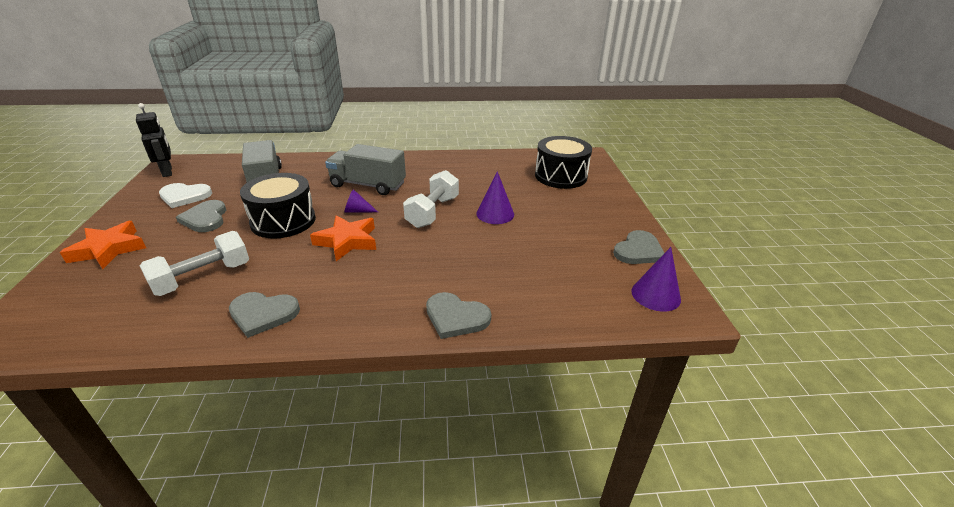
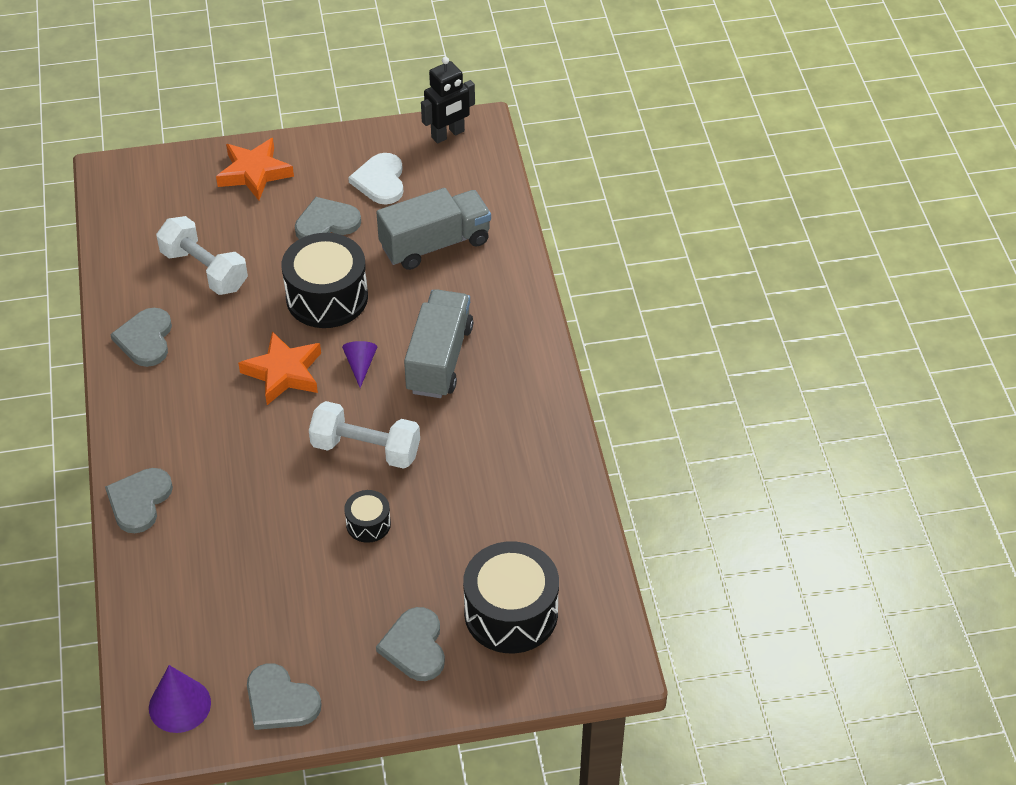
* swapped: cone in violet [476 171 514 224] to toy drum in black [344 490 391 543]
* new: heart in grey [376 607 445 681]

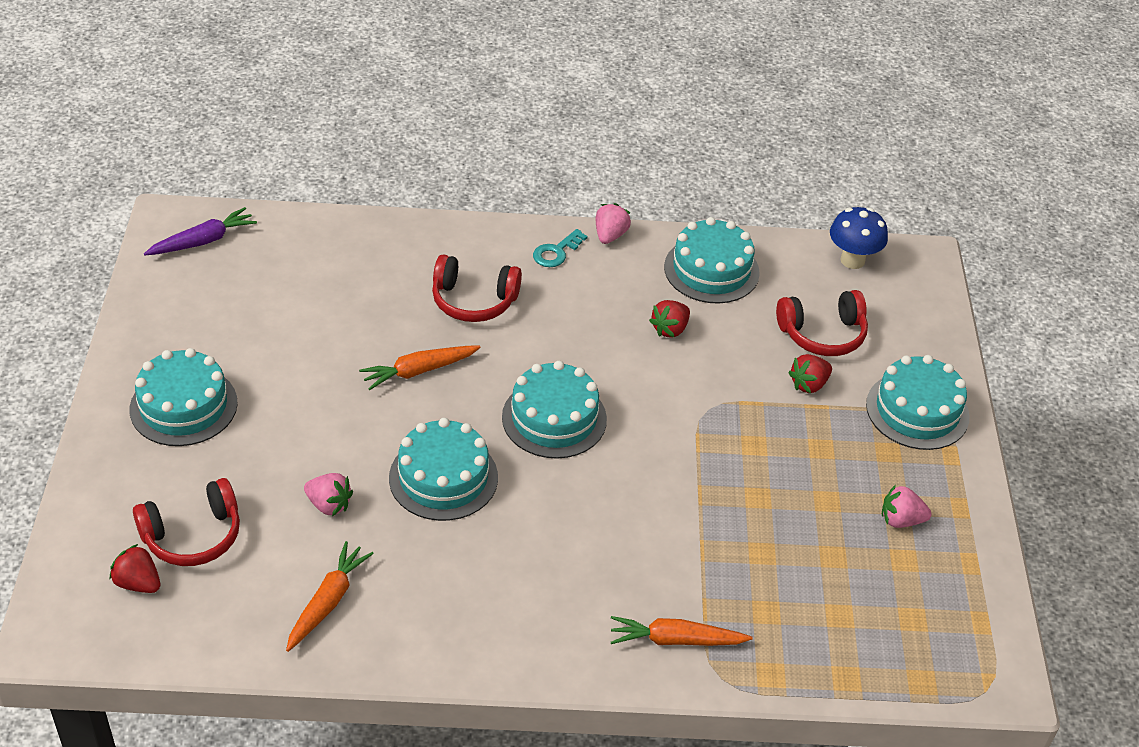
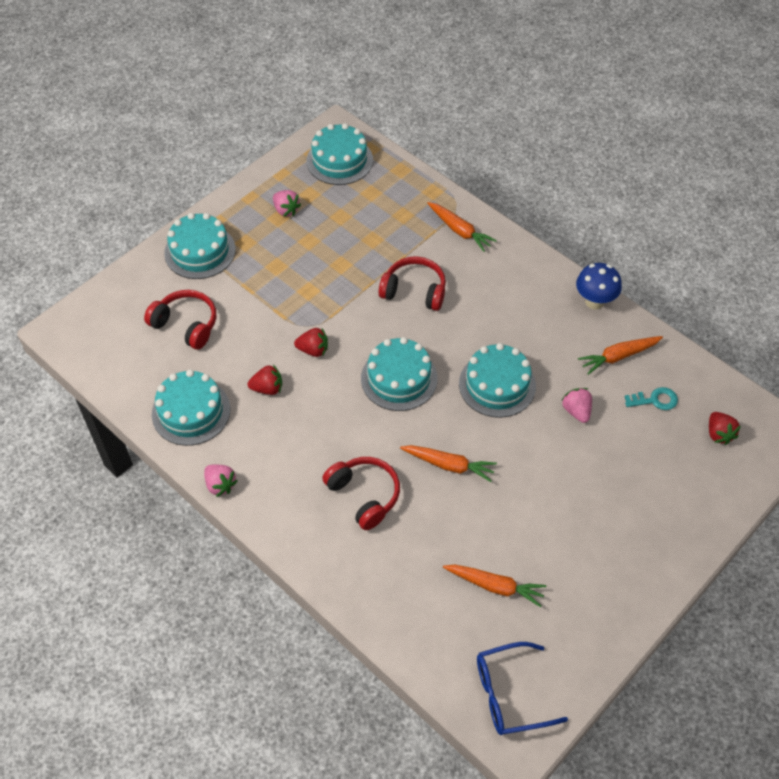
* shifted: layer cake in teal [130 348 238 446] to [307 123 373 185]
* shifted: headset in scarlet [133 478 240 566] to [379 256 446 311]
* swapped: root vegetable in violet [144 207 257 255] to glasses in blue [477 642 568 735]
* shifted: door key in teal [533 229 588 267] to [624 387 678 410]
* rotated: toy strawberry in pink [596 203 631 244] = [204 464 238 497] 105 degrees counterclockwise
* shifted: toy strawberry in scarlet [788 354 832 393] to [294 328 328 357]
* shifted: mushroom in blue [830 207 888 269] to [576 263 622 310]
* new: root vegetable in bright orange [443 565 547 607]

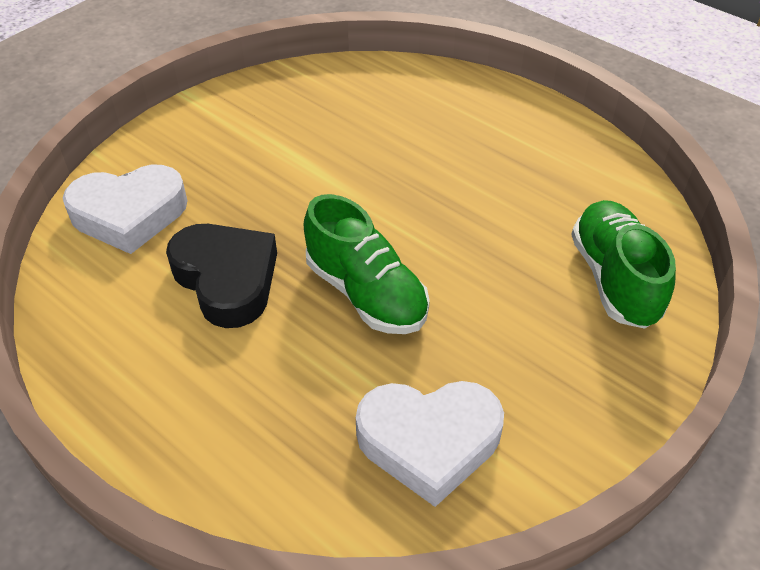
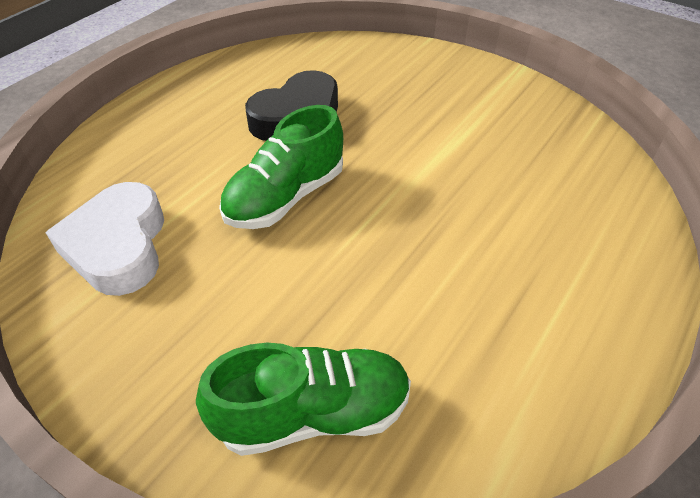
* gone: heart in white [63 165 188 254]

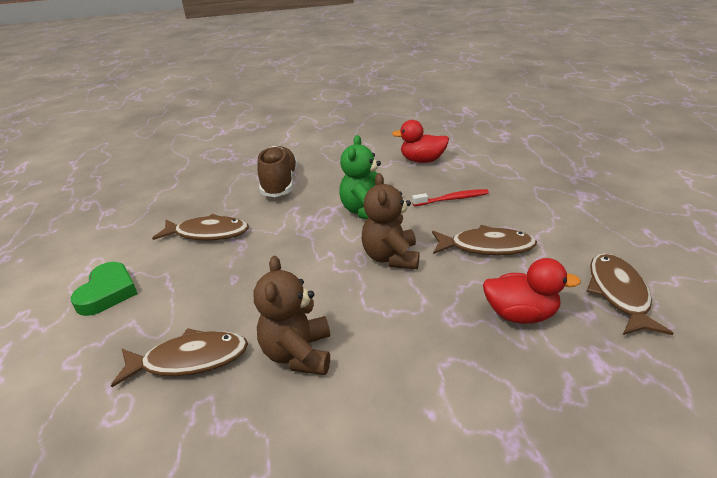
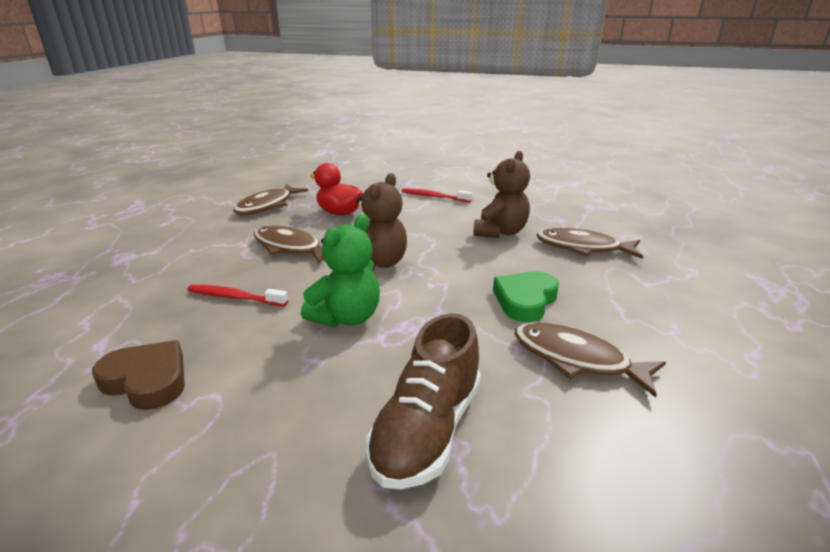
* shifted: heart in emerald [70 262 138 316] to [493 271 559 322]
* swapped: rubber duck in scarlet [392 120 449 163] to heart in dark brown [92 340 185 410]
* new: toothbrush in scarlet [402 188 472 202]

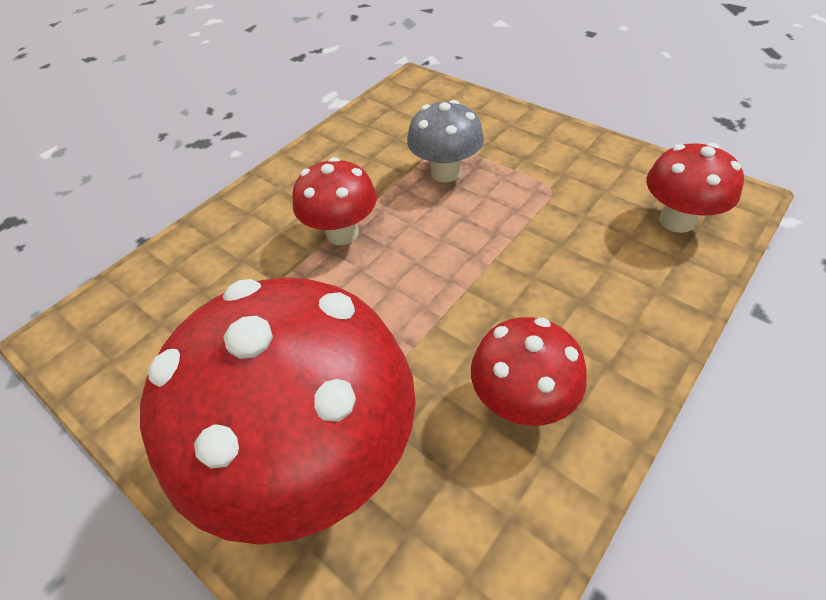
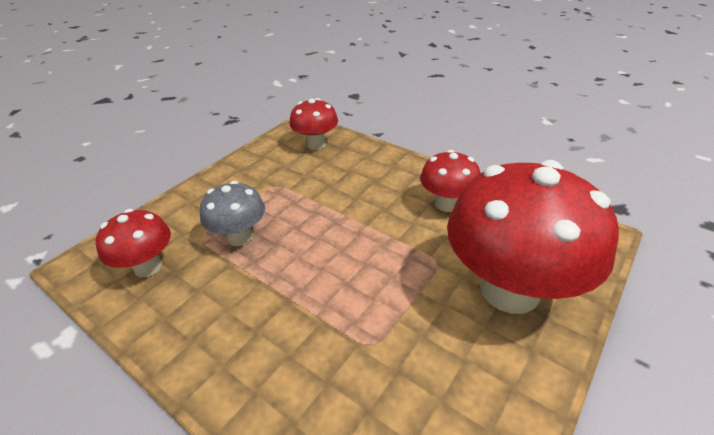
* shifted: mushroom in scarlet [292 157 377 245] to [95 209 171 277]

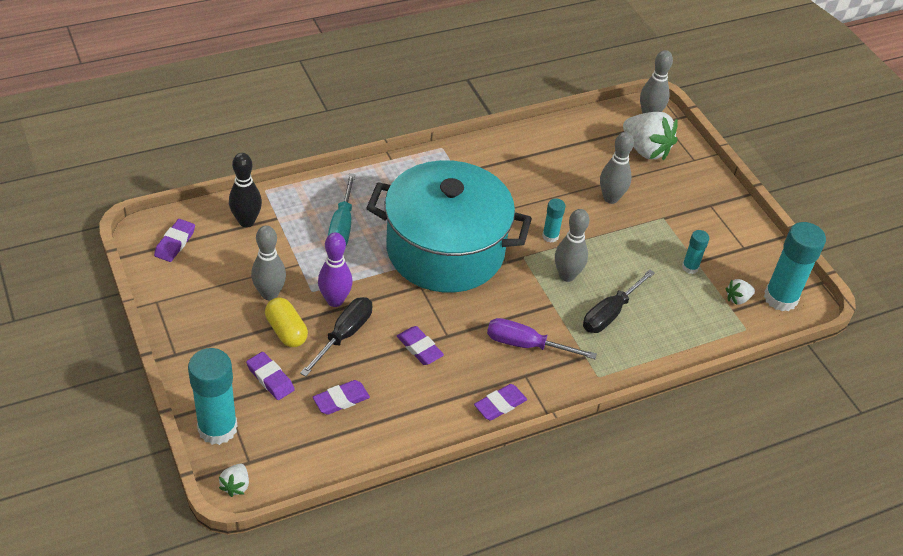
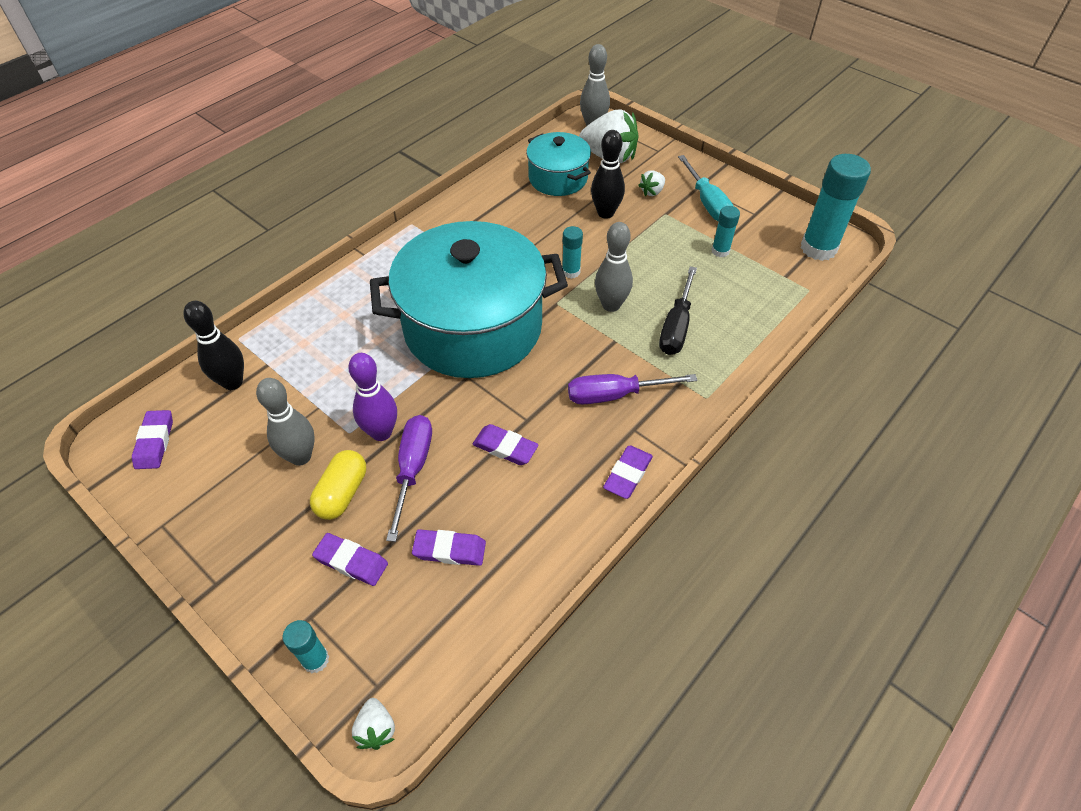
* scaled: glue in teal [188 348 237 445] = [282 620 329 673] x0.50
* rotated: pill shape in bright yellow [265 298 308 347] = [310 450 366 520] 75 degrees clockwise
* repainted: flat screwdriver in black [300 297 372 377] to flat screwdriver in violet [386 415 432 542]
* rotated: eraser in violet [313 380 370 415] = [412 529 486 566] 60 degrees clockwise
* shifted: flat screwdriver in teal [328 173 355 245] to [678 155 733 221]
* repainted: skittle in grey [600 132 634 204] to skittle in black [591 130 625 219]
* shifted: toy strawberry in white [725 279 755 305] to [638 170 665 196]
* new: cooking pot in teal [526 132 591 196]

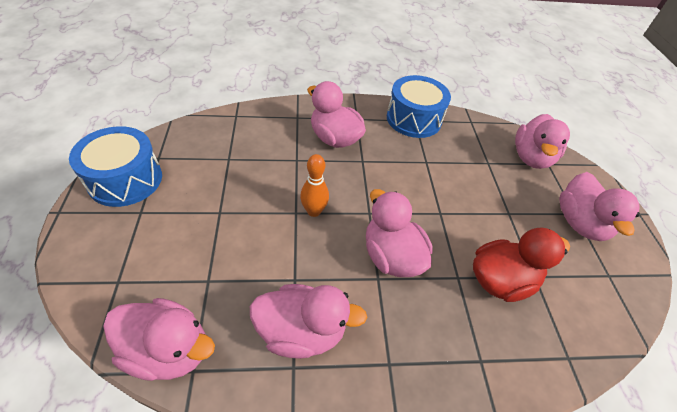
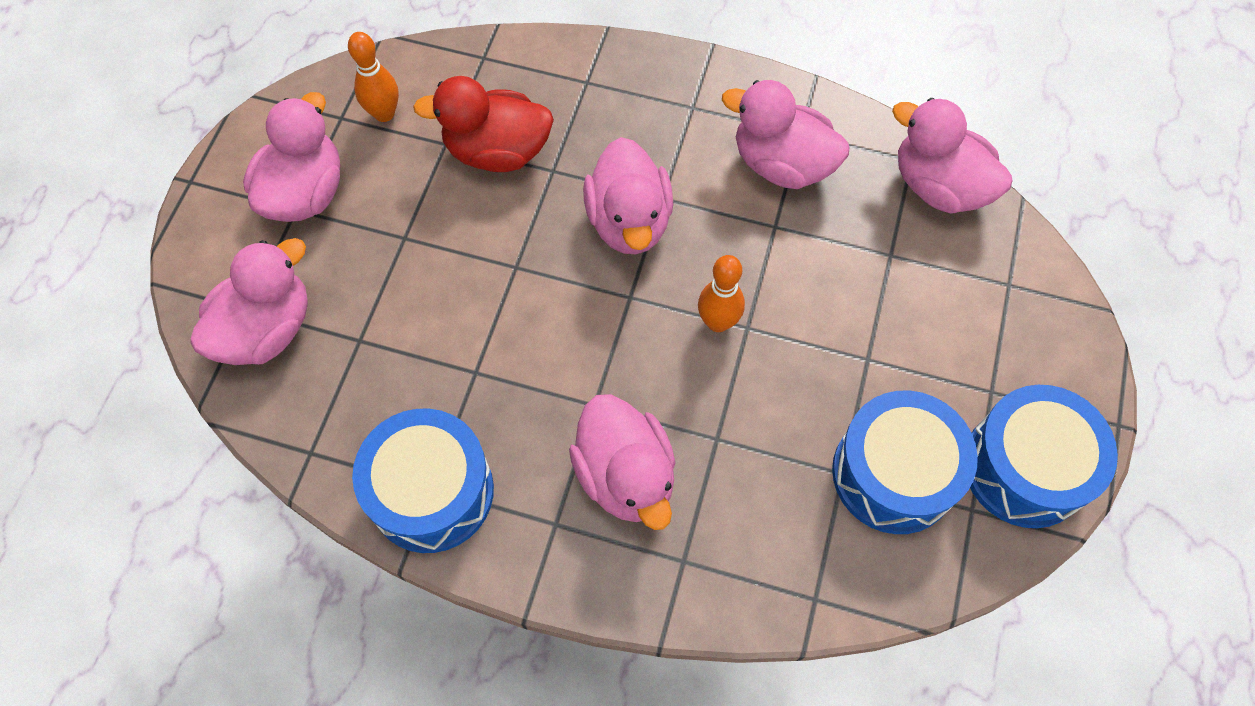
* new: skittle in bright orange [348 32 399 122]
* new: toy drum in blue [832 391 978 534]

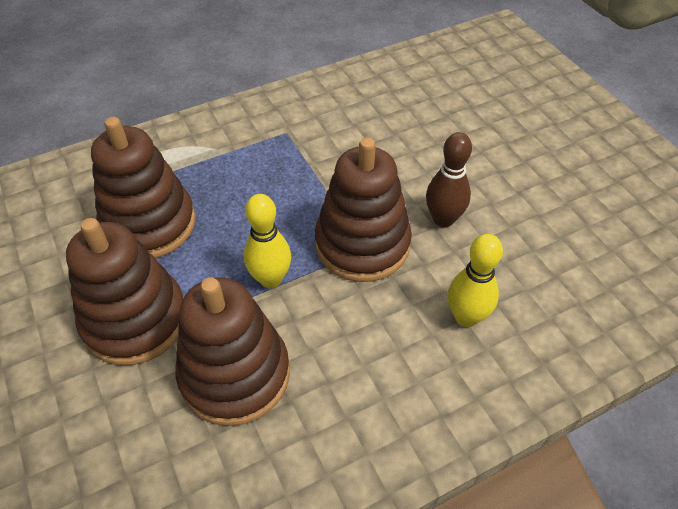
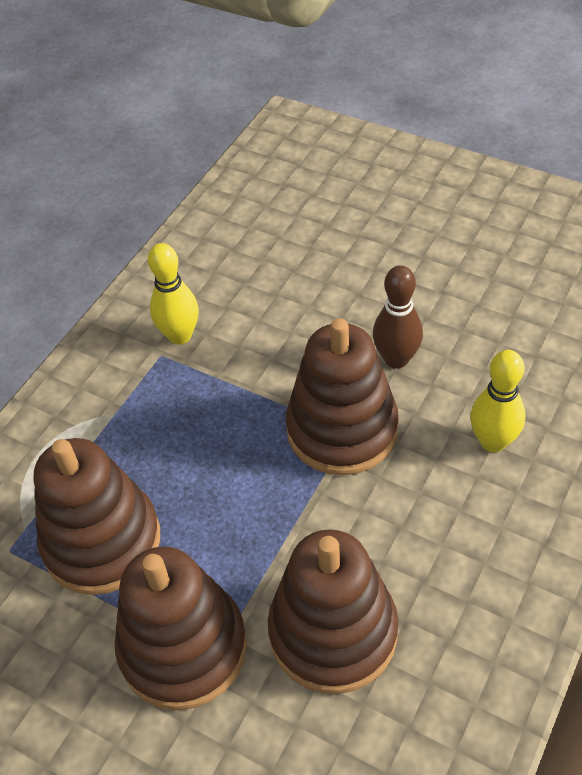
* shifted: skittle in bright yellow [244 194 291 288] to [148 243 199 345]

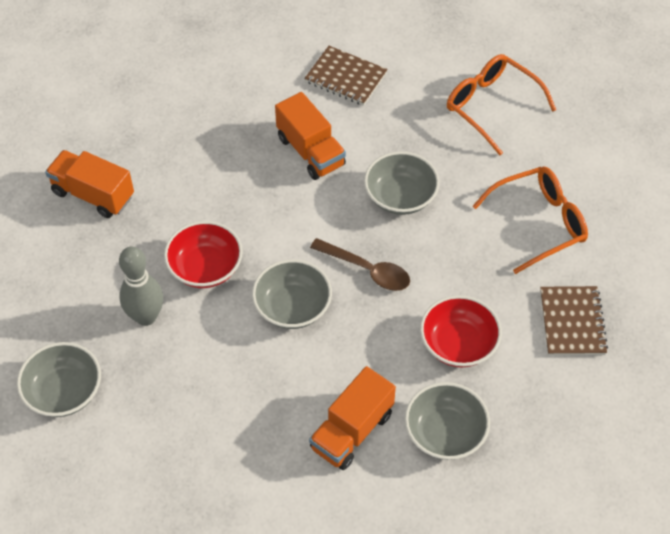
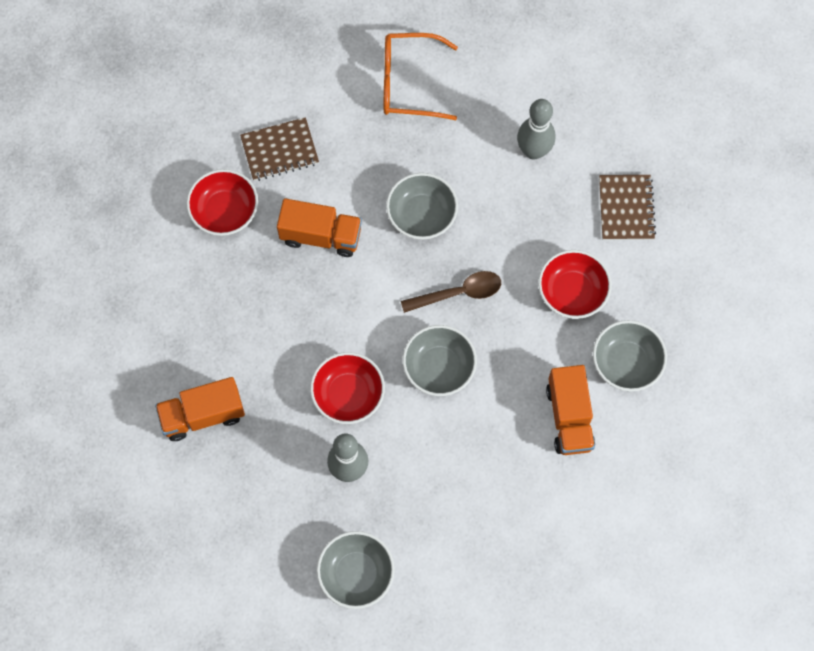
* swapped: glasses in bright orange [473 167 588 274] to skittle in grey [517 99 555 160]
* rotated: exercise book in dark brown [540 286 608 355] = [599 175 656 240] 45 degrees clockwise
* new: serving bowl in scarlet [186 169 258 236]

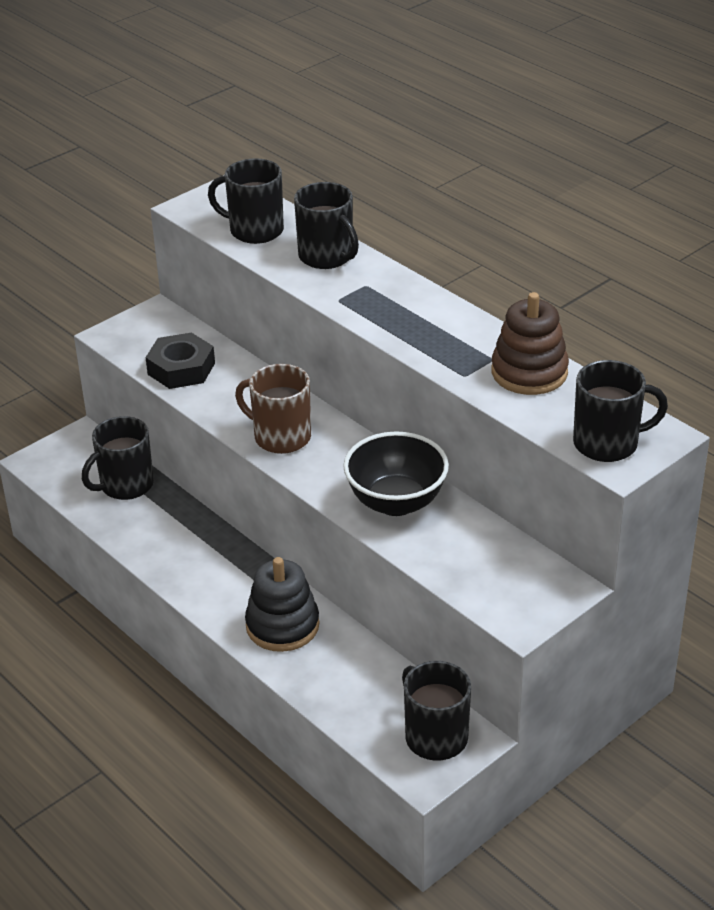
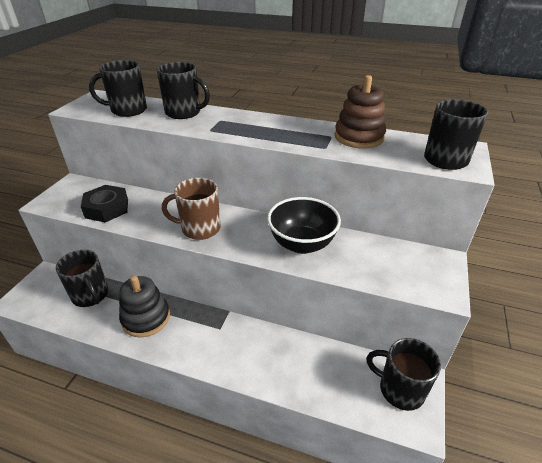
* rotated: tea mug in black [82 416 154 500] = [56 250 108 307] 60 degrees counterclockwise
* shifted: ring stacker in black [245 557 320 652] to [119 275 170 338]

